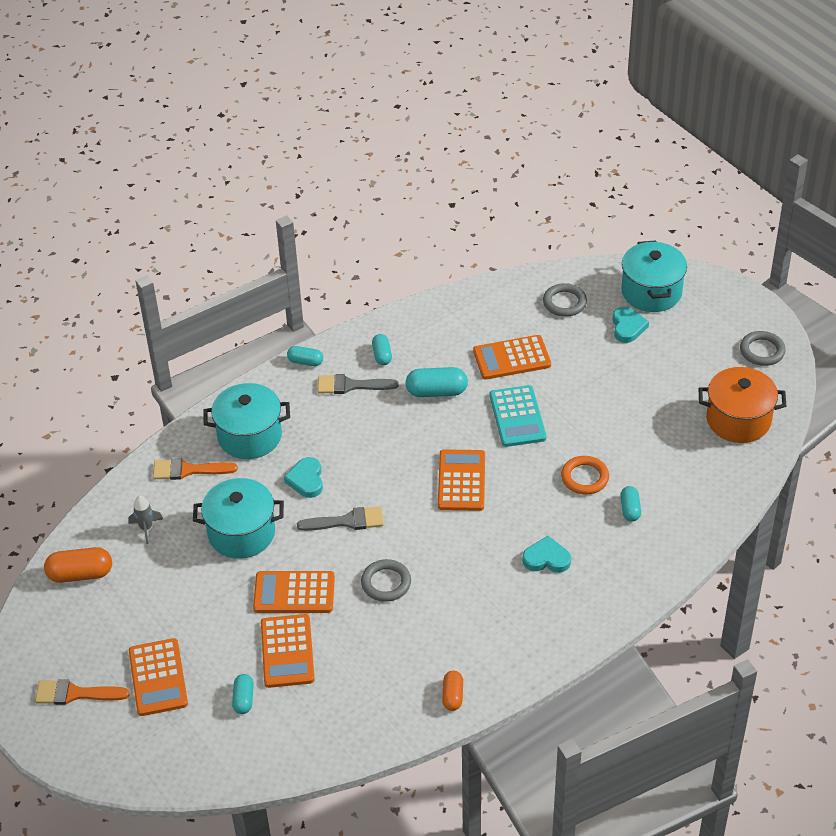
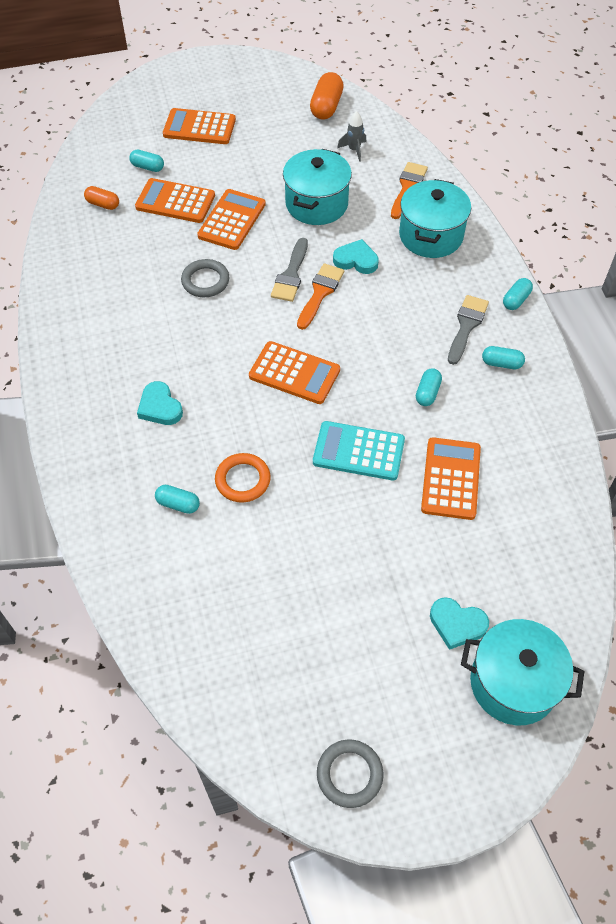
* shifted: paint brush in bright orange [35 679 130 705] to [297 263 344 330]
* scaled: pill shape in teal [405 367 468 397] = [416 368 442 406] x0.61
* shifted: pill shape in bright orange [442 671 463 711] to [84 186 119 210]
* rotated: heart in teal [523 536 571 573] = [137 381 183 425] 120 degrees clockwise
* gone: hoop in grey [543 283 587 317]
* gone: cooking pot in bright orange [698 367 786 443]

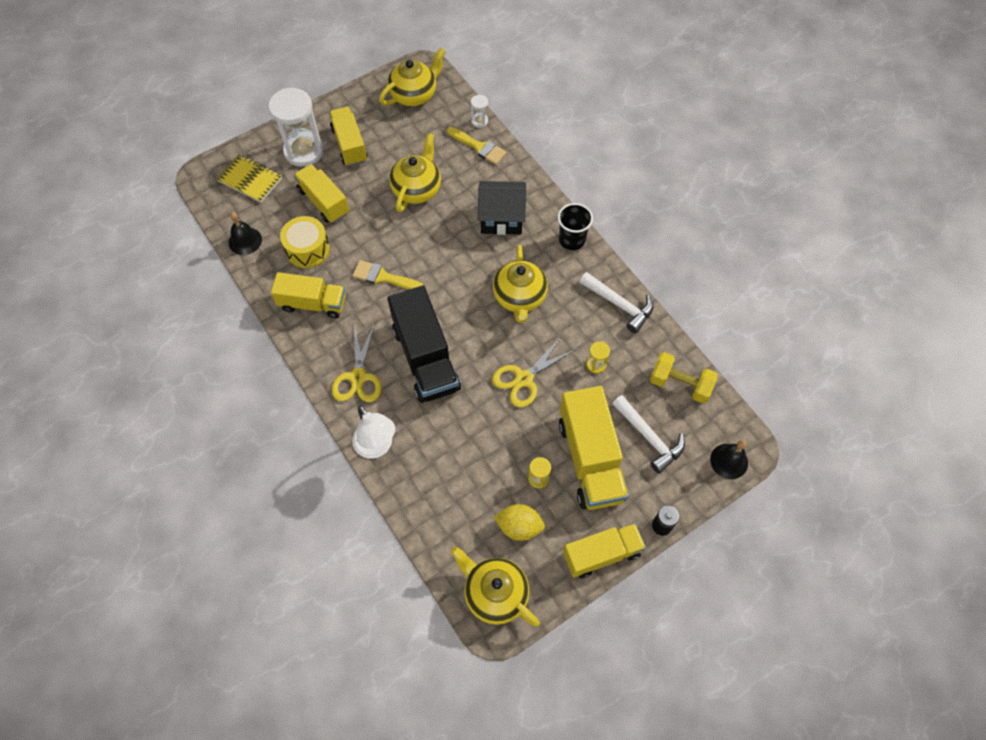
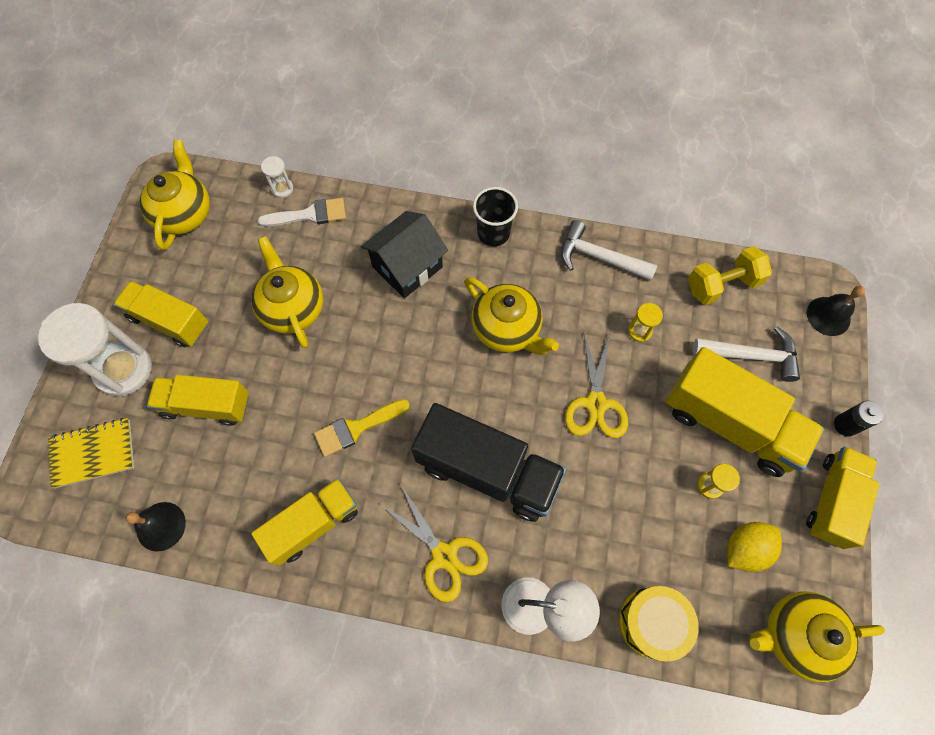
* shifted: toy drum in bright yellow [280 216 330 268] to [619 586 699 662]
* repainted: paint brush in bright yellow [447 127 507 165] to paint brush in white [258 198 346 227]
* rotated: carpenter's hammer in white [580 272 653 333] = [561 220 658 281] 150 degrees counterclockwise

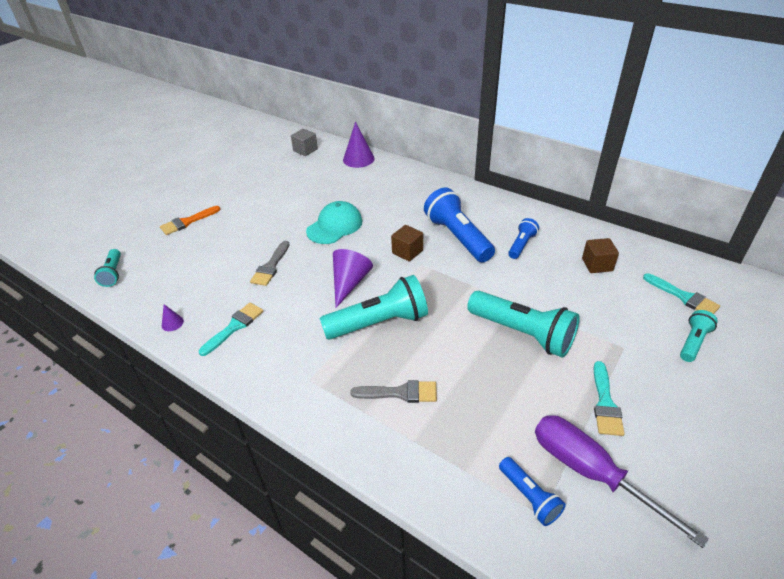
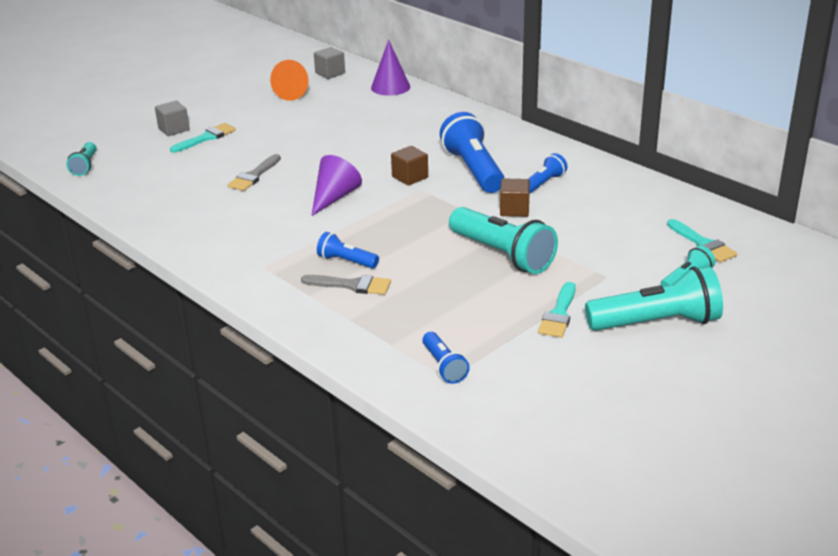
* swapped: paint brush in bright orange [160 206 220 235] to block in grey [155 101 190 136]
* gone: cone in violet [162 304 184 331]
* shifted: paint brush in teal [199 303 263 356] to [170 123 236 153]
* gone: peaked cap in teal [306 201 362 244]
* shifted: torch in teal [319 275 428 340] to [585 266 723 331]
* gone: flat screwdriver in violet [535 415 709 548]
* shifted: block in dark brown [582 238 619 273] to [500 178 530 217]
* new: cone in bright orange [270 60 309 101]
* new: torch in blue [317 232 379 269]

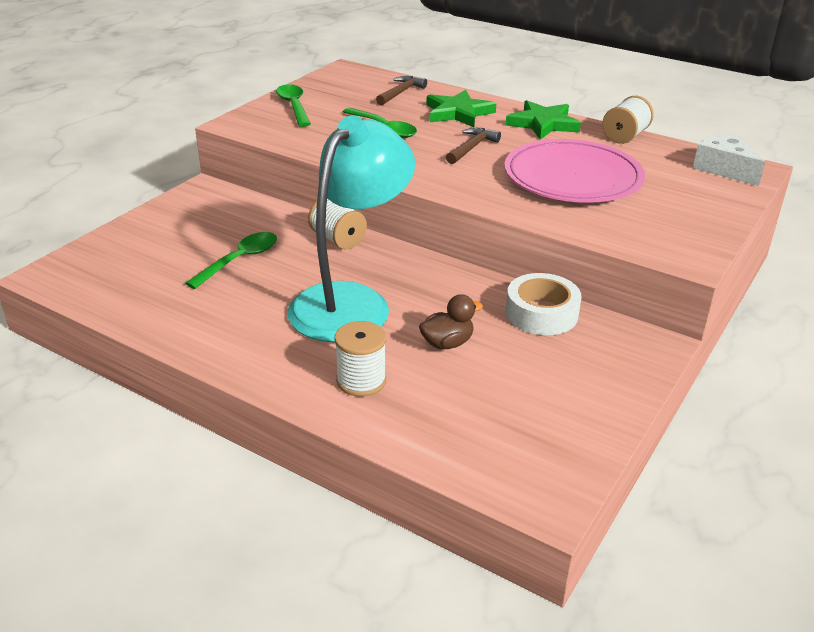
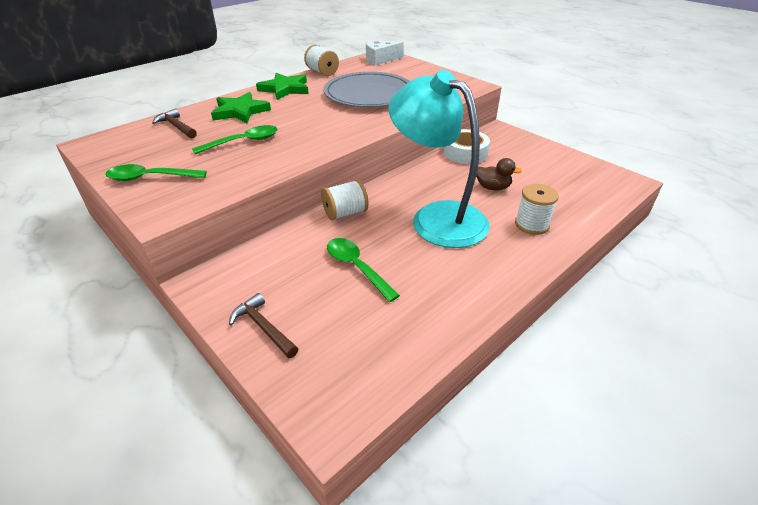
* rotated: rubber duck in dark brown [419 294 483 349] = [476 158 522 190] 120 degrees clockwise
* shifted: carpenter's hammer in dark brown [446 128 501 164] to [229 293 298 358]
* repainted: plate in pink [504 139 645 203] to plate in grey [324 72 410 107]

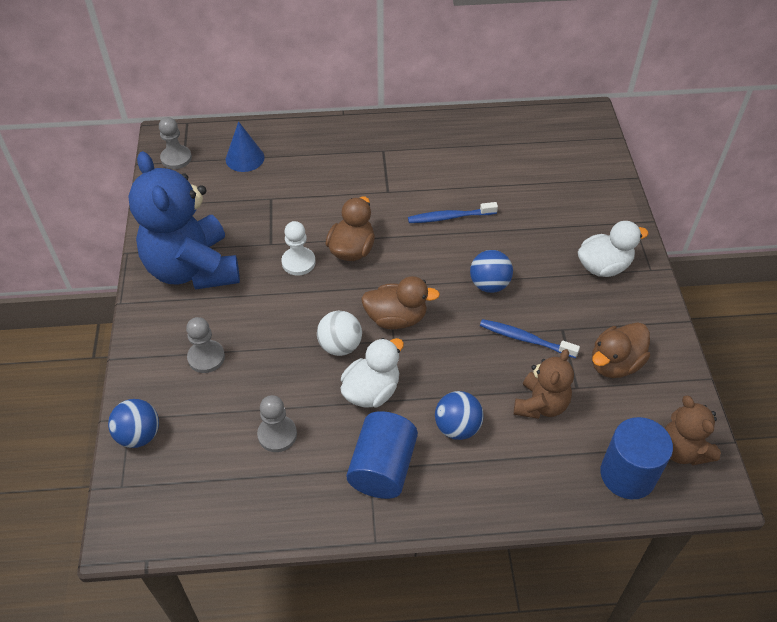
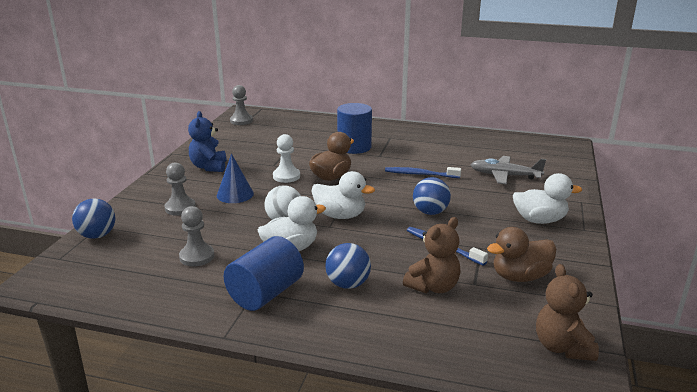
* scaled: teddy bear in blue [128 151 240 289] = [188 111 226 172] x0.52
* shifted: cone in blue [226 121 264 172] to [217 154 254 203]
* repainted: rubber duck in dark brown [361 276 440 329] to rubber duck in white [311 171 375 219]
* shifted: solid cylinder in blue [601 417 673 500] to [337 103 372 154]
* new: aeroplane in grey [471 156 546 184]

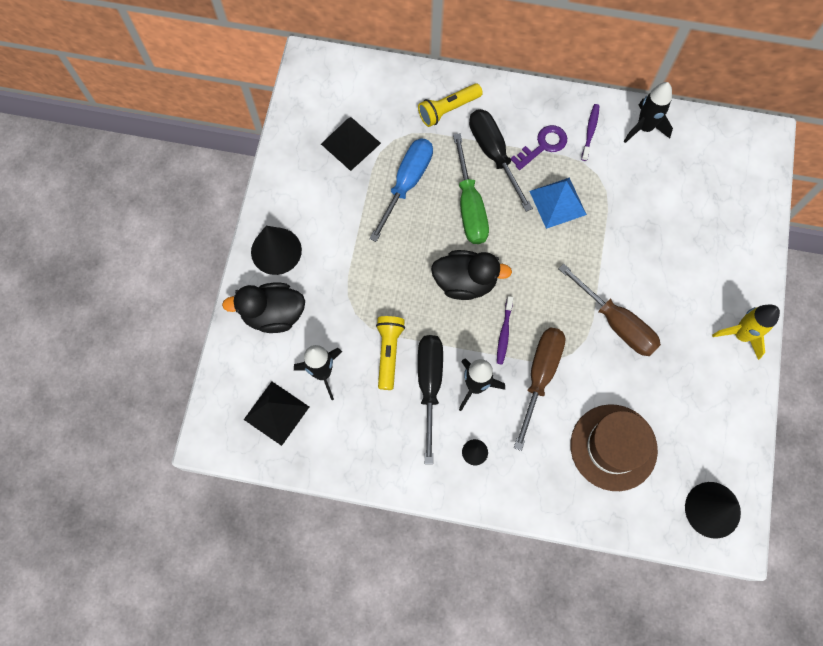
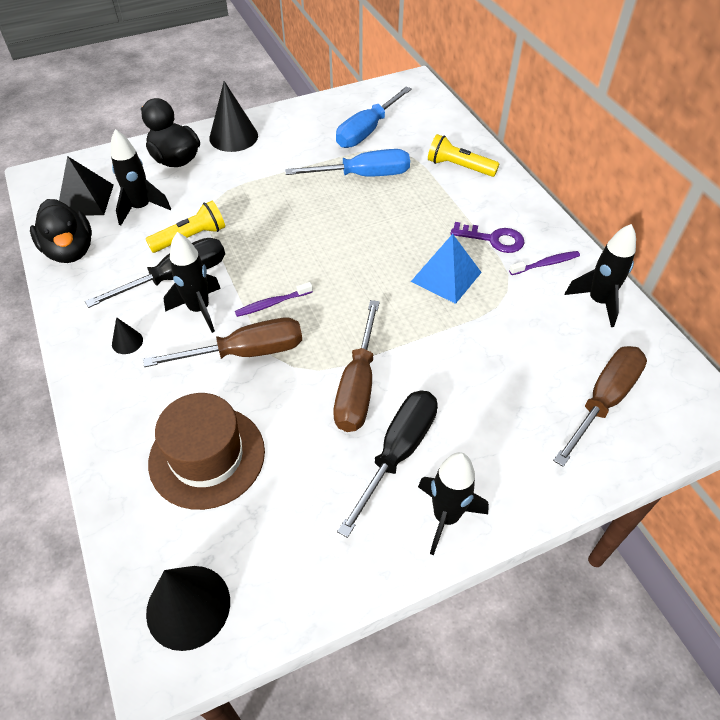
* swapped: pyramid in black [321 117 381 171] to flat screwdriver in blue [336 87 412 148]
* shifted: rubber duck in black [431 250 512 300] to [30 199 92 263]
* gone: flat screwdriver in emerald [453 133 489 244]
* shifted: flat screwdriver in black [469 109 533 212] to [337 391 438 538]
* repainted: spaceship in bright yellow [712 305 780 360] to spaceship in black [418 452 489 555]
* new: flat screwdriver in dark brown [553 346 647 467]

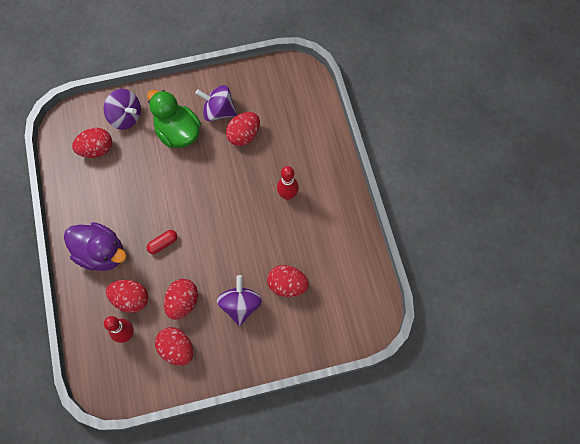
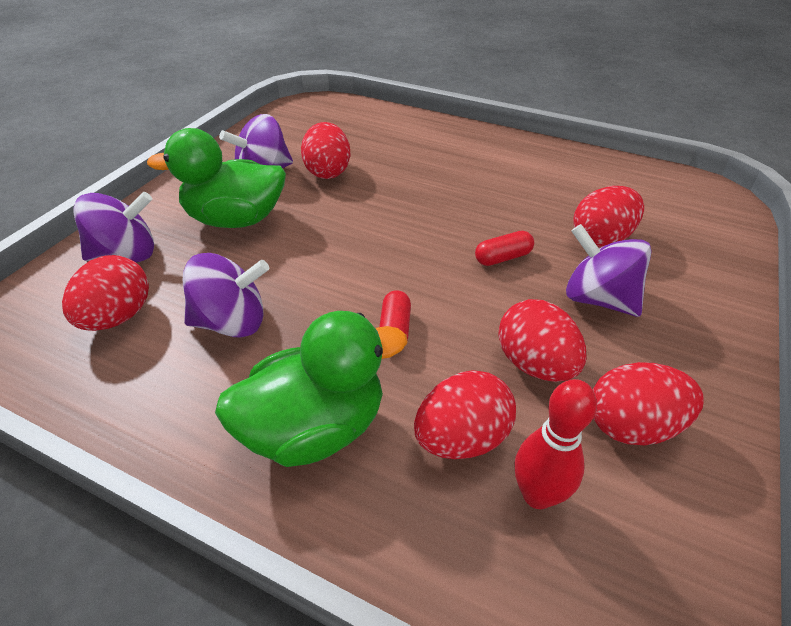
* repainted: rubber duck in violet [64 222 127 271] to rubber duck in emerald [215 311 408 467]
* gone: skittle in scarlet [277 166 299 200]
* new: whirligig in violet [183 253 269 337]
* new: pill shape in scarlet [475 231 534 266]

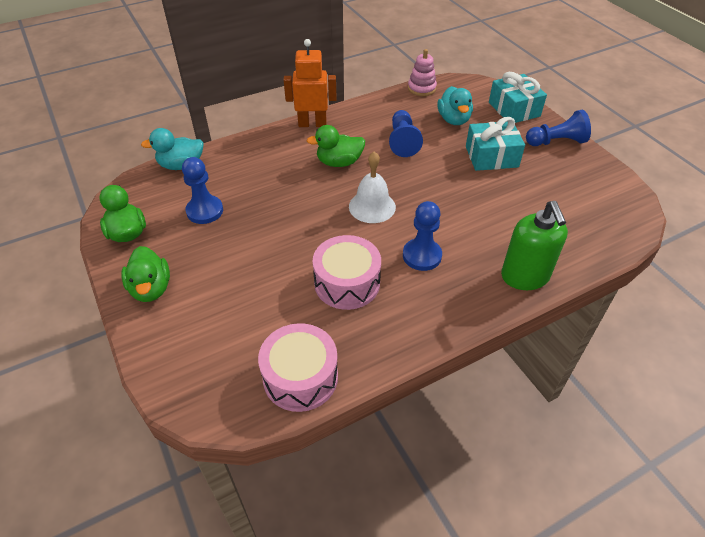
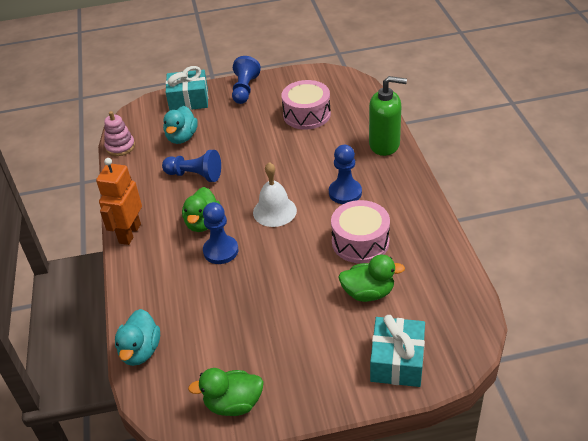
* shifted: rubber duck in emerald [121 246 170 302] to [338 255 405 302]
* shifted: game pawn in blue [182 157 223 224] to [203 202 239 264]
* shifted: toy drum in pink [258 323 338 412] to [281 80 331 130]
* rotated: rubber duck in teal [437 86 473 125] = [163 106 198 144] 90 degrees clockwise
* shifted: gift in teal [466 117 525 171] to [370 315 425 387]

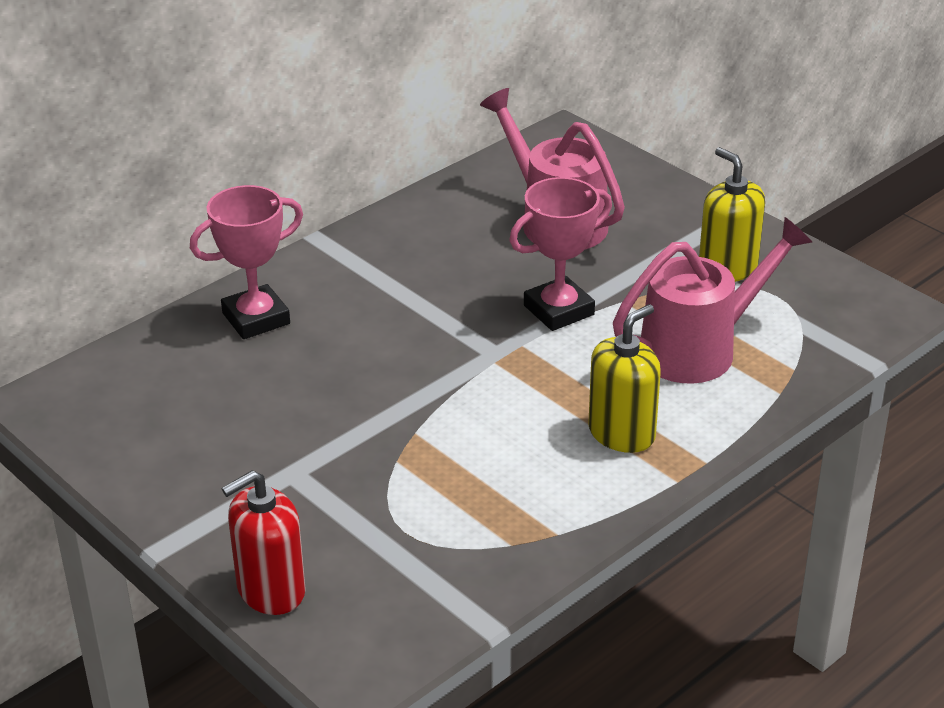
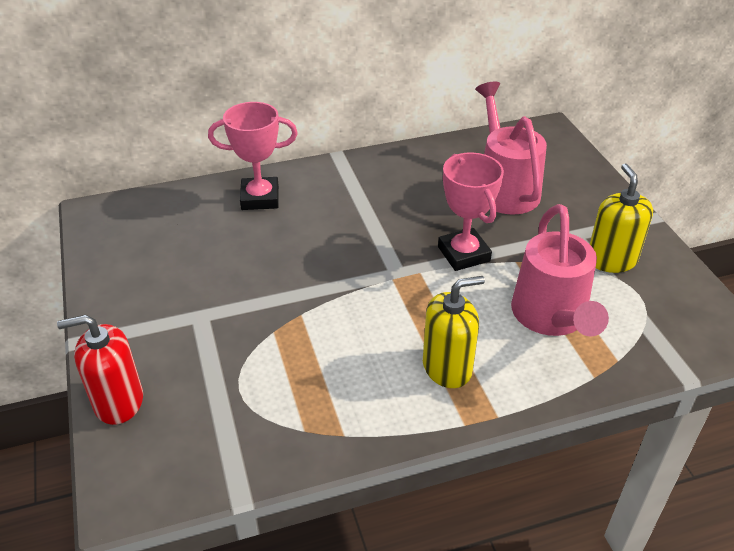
* rotated: trophy in pink [509 177 612 331] = [438 152 504 271] 75 degrees clockwise
* rotated: watering pot in pink [613 217 812 384] = [511 204 609 337] 90 degrees clockwise

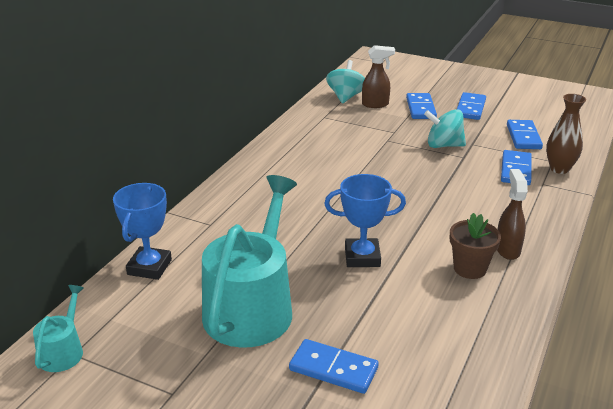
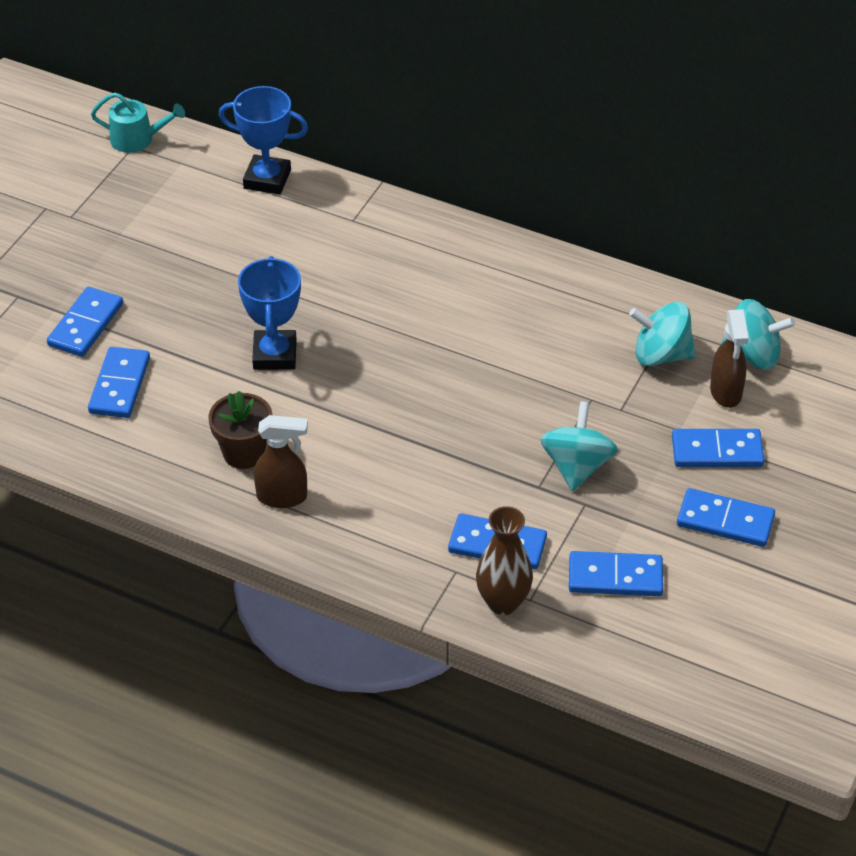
* gone: watering pot in teal [202 175 297 348]
* new: domino in blue [88 347 150 418]
* new: whirligig in teal [629 302 696 366]

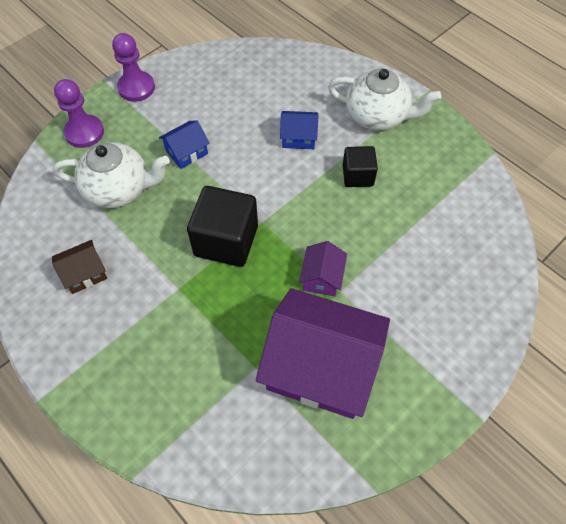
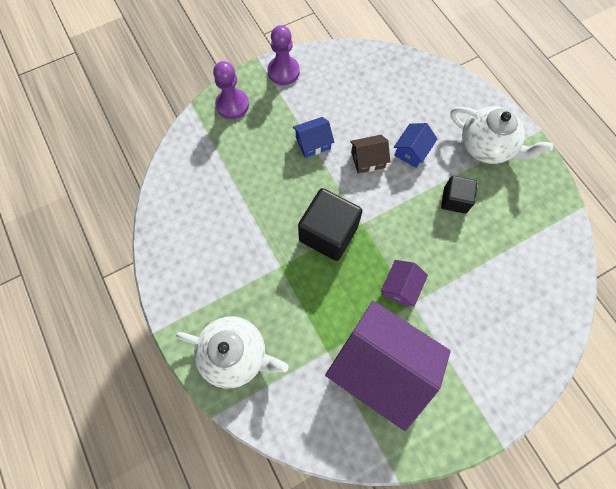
* shifted: house in dark brown [52 240 107 294] to [350 135 390 174]
* shifted: china teapot in white [53 142 170 208] to [176 316 289 389]
* rotated: house in blue [280 111 319 149] = [394 123 437 168] 75 degrees counterclockwise

